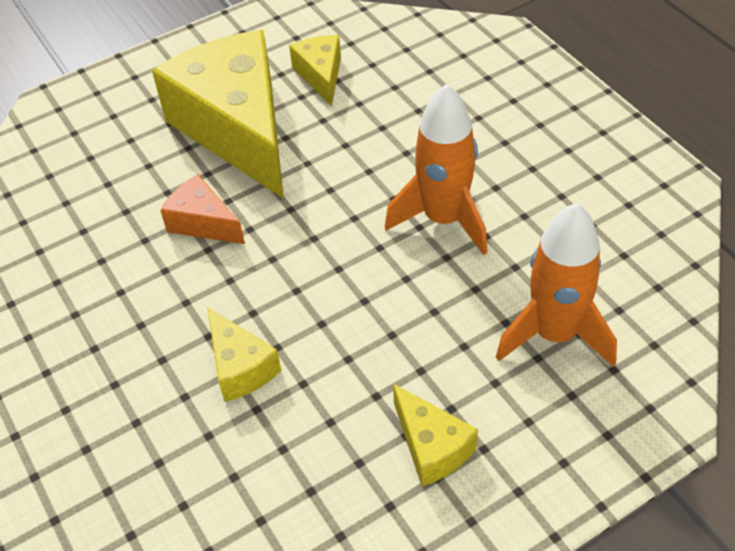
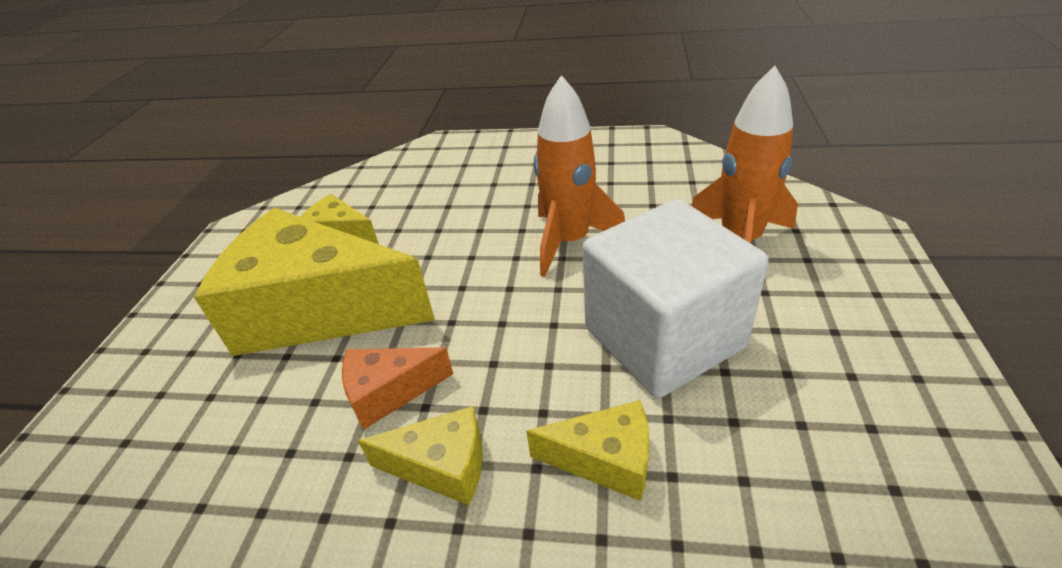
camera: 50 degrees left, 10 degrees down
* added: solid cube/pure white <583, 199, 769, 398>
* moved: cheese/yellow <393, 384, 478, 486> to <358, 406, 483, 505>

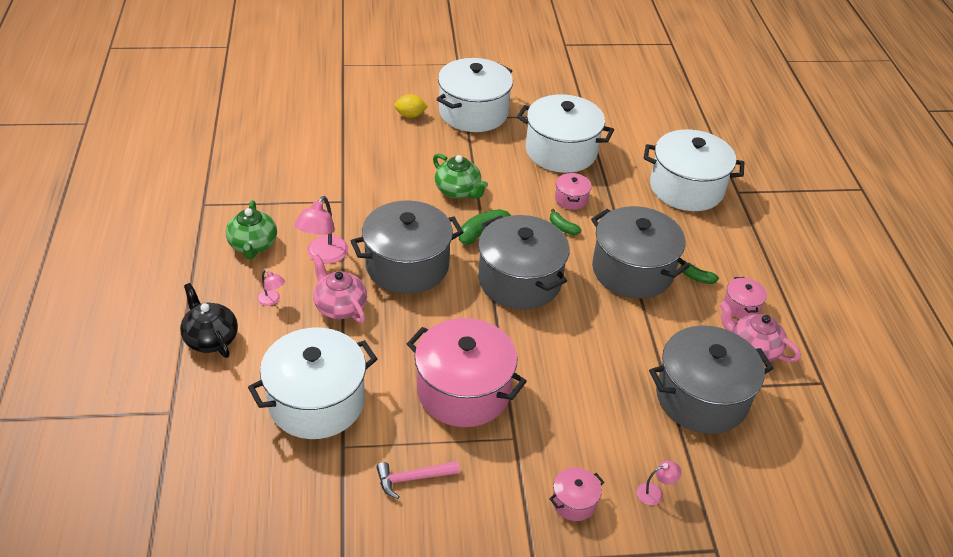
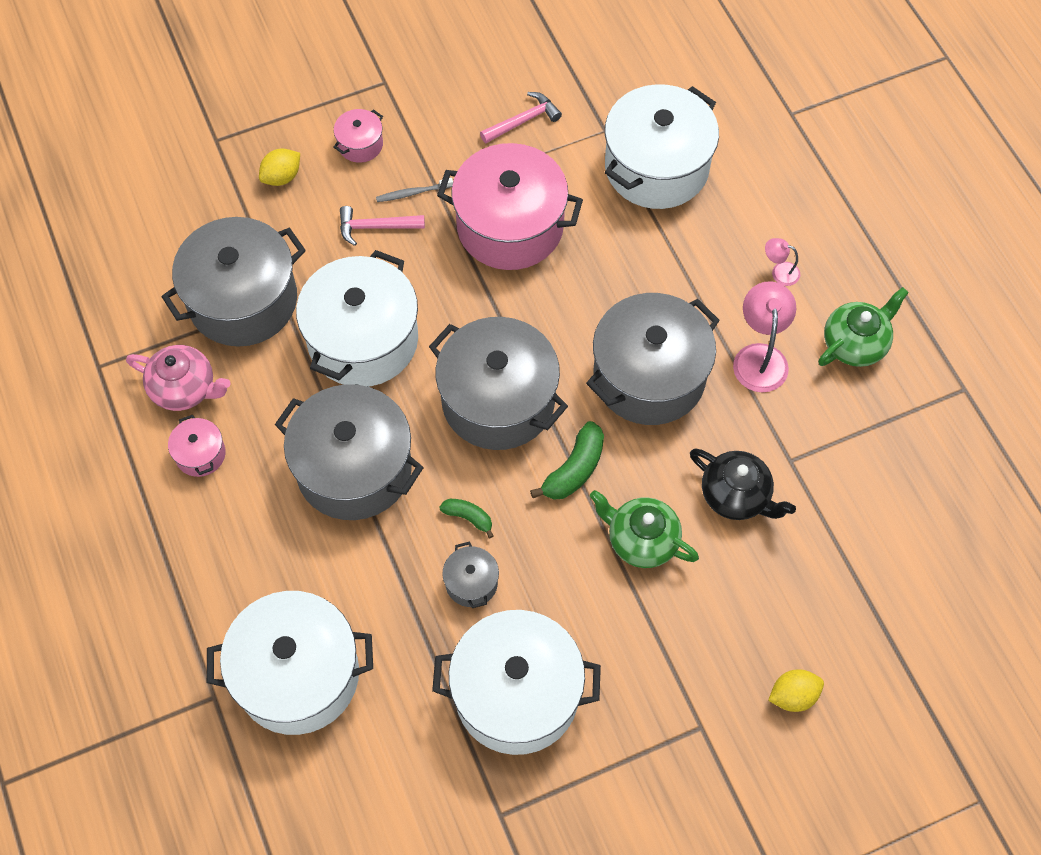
camera: 165 degrees right, 20 degrees up
* removed: china teapot/rose-pink <313, 254, 367, 323>
* removed: banana fruit/emerald <681, 262, 719, 284>
* added: claw hammer/rose-pink <340, 206, 425, 246>
* added: toothbrush/grey <376, 178, 453, 202>
* moved: china teapot/jet-black <180, 283, 238, 358> to <690, 448, 796, 520>
* moved: pot/pure white <437, 58, 513, 132> to <296, 250, 418, 387>
* replaced: reading lamp/rose-pink <637, 461, 681, 505> to citrus fruit/yellow <259, 148, 300, 186>
* recoloured: pot/rose-pink <555, 173, 592, 210> to pot/grey <442, 541, 499, 608>
* turned: china teapot/emerald <226, 200, 277, 259> = <818, 287, 909, 367> 75 degrees clockwise

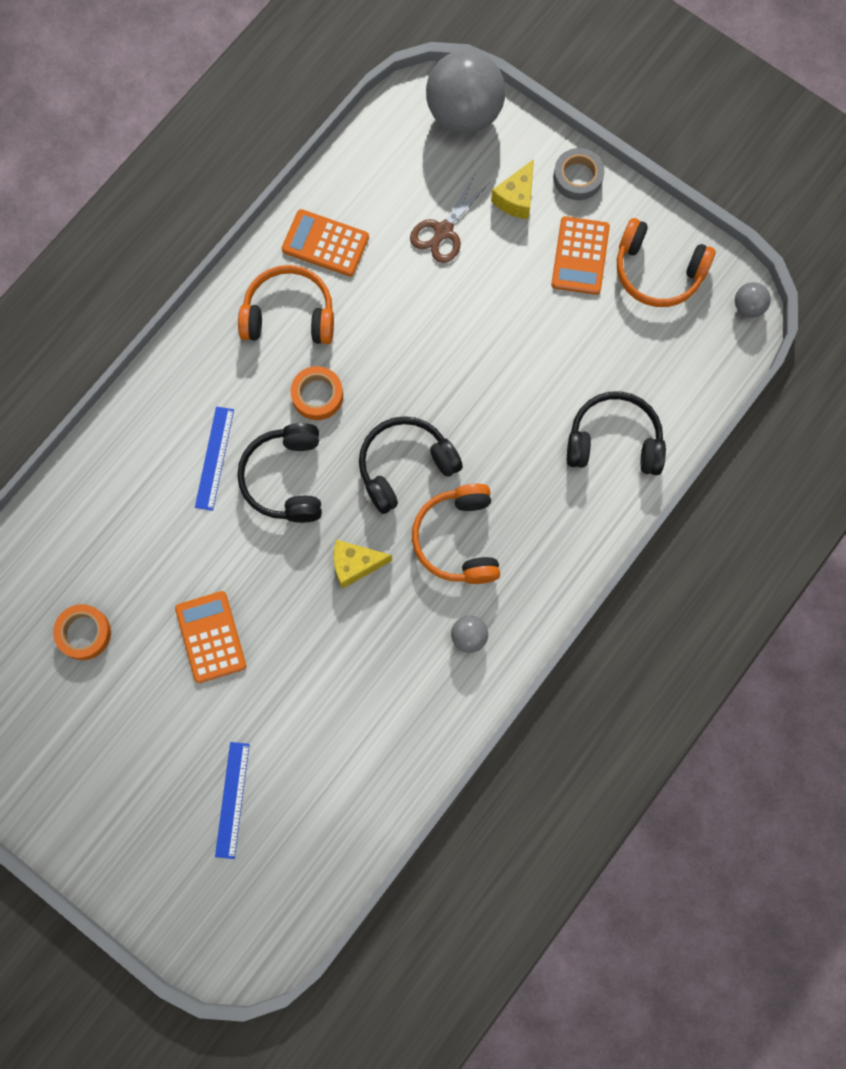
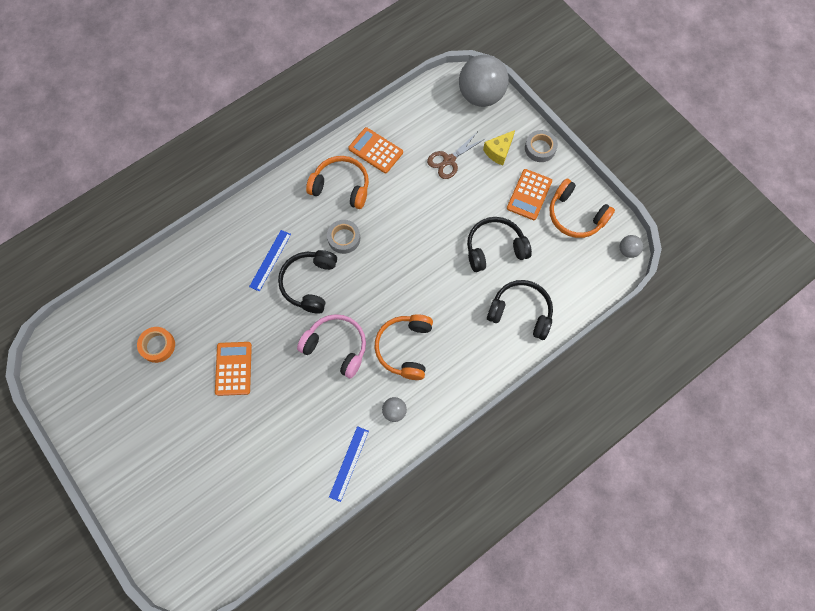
camera: 15 degrees right, 5 degrees down
* moved: ruler/cobalt <215, 742, 250, 859> to <329, 426, 369, 502>
* moved: headphones/jet-black <359, 416, 463, 514> to <467, 217, 532, 272>
* replaced: cheese/yellow <334, 540, 392, 589> to headphones/rose-pink <297, 314, 366, 379>
* recoloured: tape/orange <291, 366, 343, 420> to tape/grey <327, 220, 360, 254>

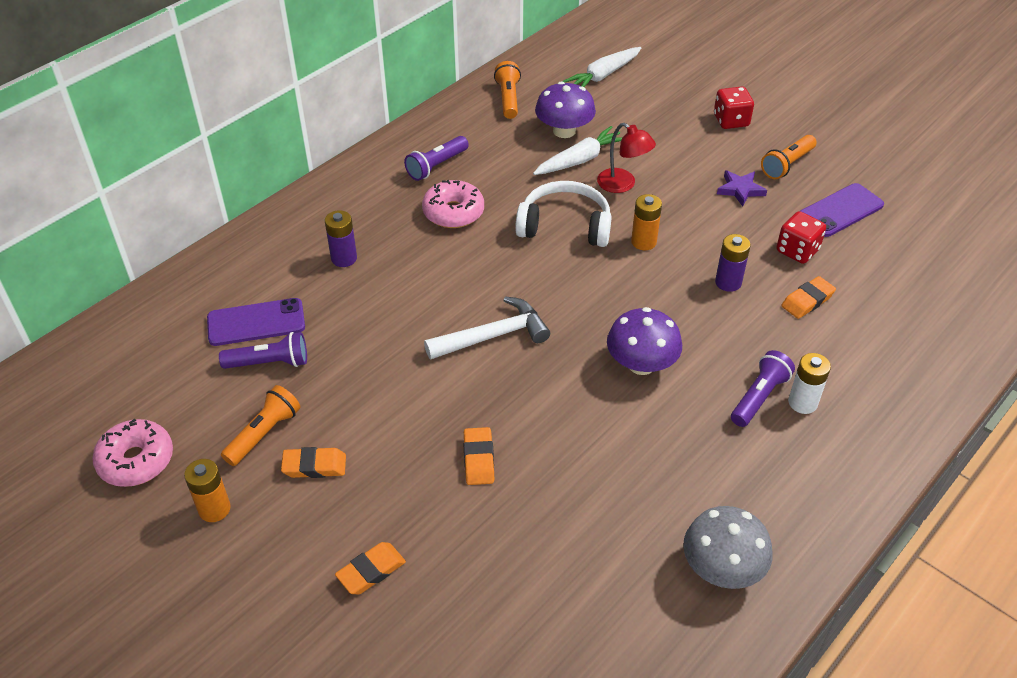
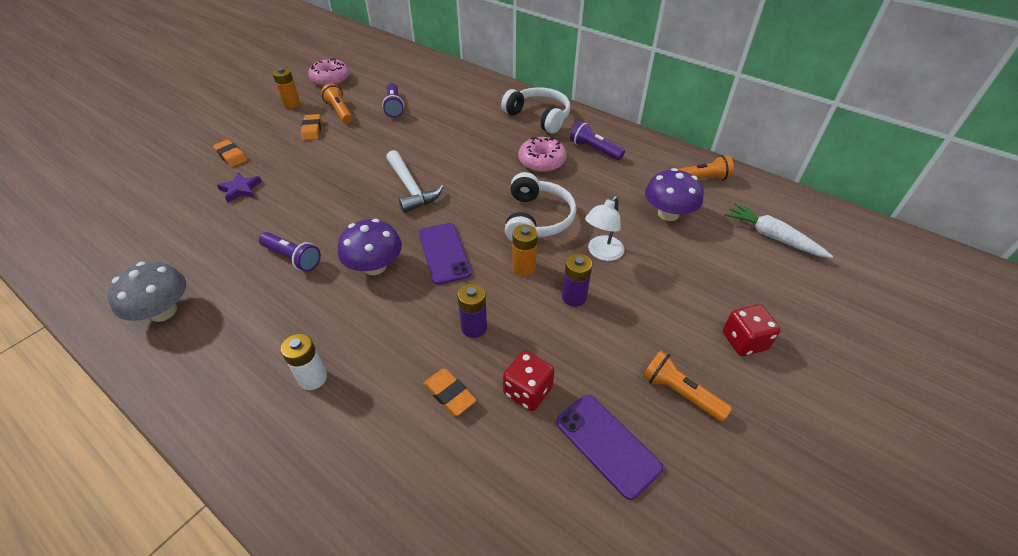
camera: 85 degrees right, 0 degrees up
* removed: eraser/orange <463, 427, 494, 485>
* removed: root vegetable/pure white <533, 126, 622, 175>
* added: headphones/pure white <501, 87, 570, 134>
* moved: phone/purple <207, 298, 305, 346> to <419, 223, 472, 285>
* moved: power cell/purple <325, 210, 357, 267> to <562, 254, 592, 307>
* moved: five-pointed star/purple <717, 170, 767, 206> to <217, 172, 262, 203>
* moved: flashlight/purple <731, 350, 795, 427> to <259, 232, 321, 272>
* recoloured: reading lamp/red <597, 123, 656, 193> to reading lamp/pure white <585, 196, 624, 261>
* turned: flashlight/orange <221, 385, 300, 466> = <321, 83, 353, 124> 150 degrees counterclockwise

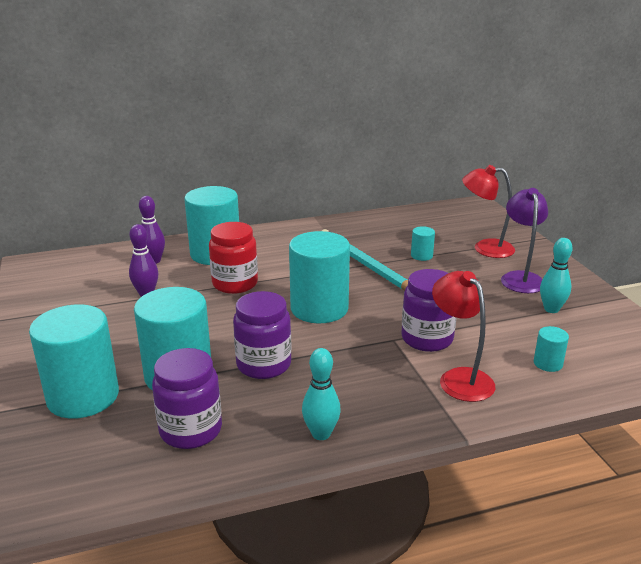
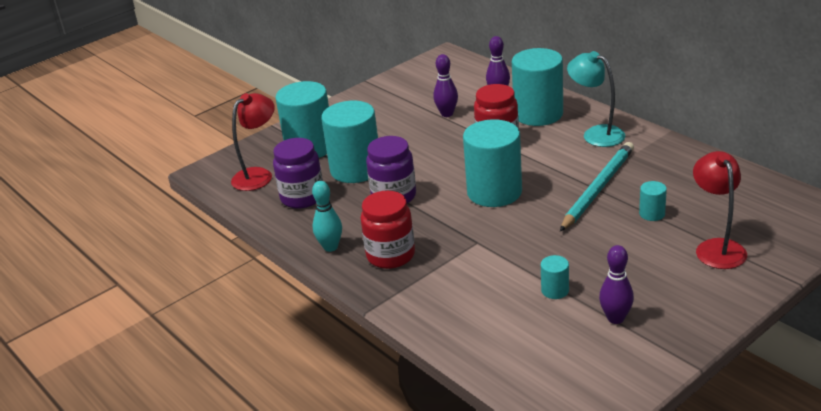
camera: 70 degrees right, 5 degrees up
* removed: jar/purple <402, 269, 457, 352>
* removed: reading lamp/purple <501, 188, 548, 293>
* added: jar/red <361, 191, 415, 269>
* added: reading lamp/aqua <567, 51, 625, 147>
* moved: reading lamp/red <432, 271, 495, 402> to <231, 93, 275, 191>
* moved: solid cylinder/aqua <534, 326, 569, 372> to <541, 255, 569, 299>
* recoloured: bowling pin/aqua <540, 238, 573, 313> to bowling pin/purple <599, 245, 634, 324>

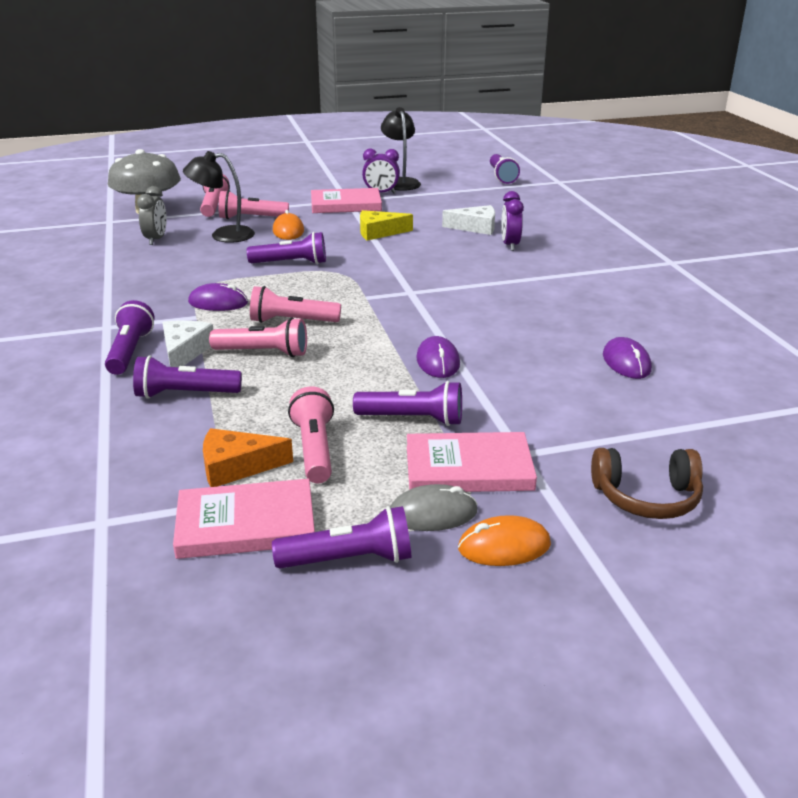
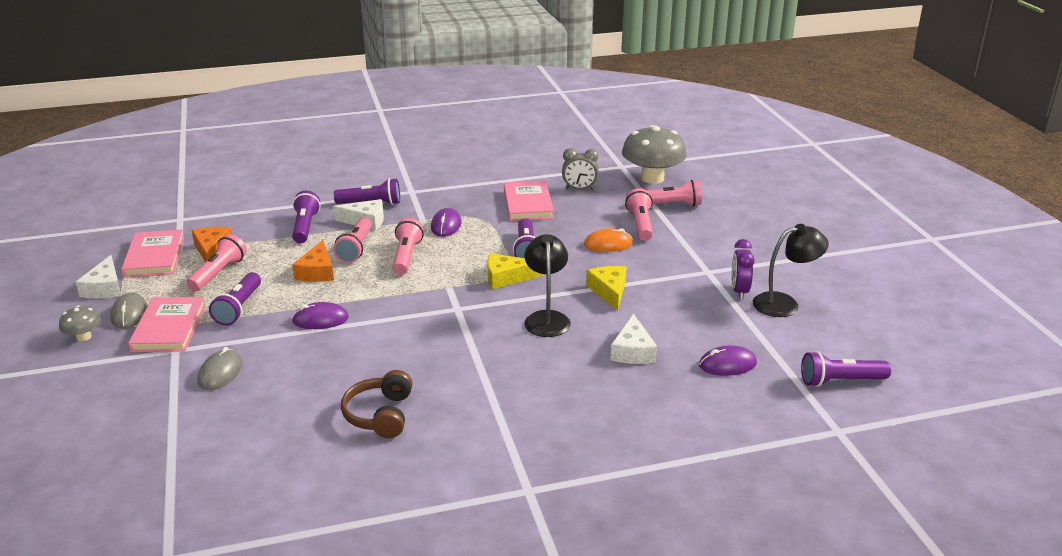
camera: 90 degrees right, 0 degrees up
* removed: alarm clock/purple <501, 191, 524, 251>
* added: PC mouse/grey <198, 347, 242, 390>
* added: cheese/orange <292, 240, 334, 282>
* added: cheese/yellow <487, 253, 542, 289>
* moved: reading lamp/jet-black <183, 151, 255, 243> to <524, 234, 571, 337>
* moved: hardback/rose-pink <311, 188, 382, 213> to <504, 181, 554, 221>
* moved: headphones/russet <591, 448, 703, 519> to <341, 370, 412, 438>
* moved: PC mouse/purple <603, 337, 652, 379> to <699, 345, 757, 376>
* replaced: flashlight/purple <272, 506, 411, 568> to cheese/pure white <76, 255, 122, 299>
* replaced: PC mouse/orange <458, 515, 551, 566> to fungus/grey <59, 306, 101, 341>
* turned: flashlight/rose-pink <288, 386, 334, 483> = <186, 234, 247, 292> 60 degrees counterclockwise

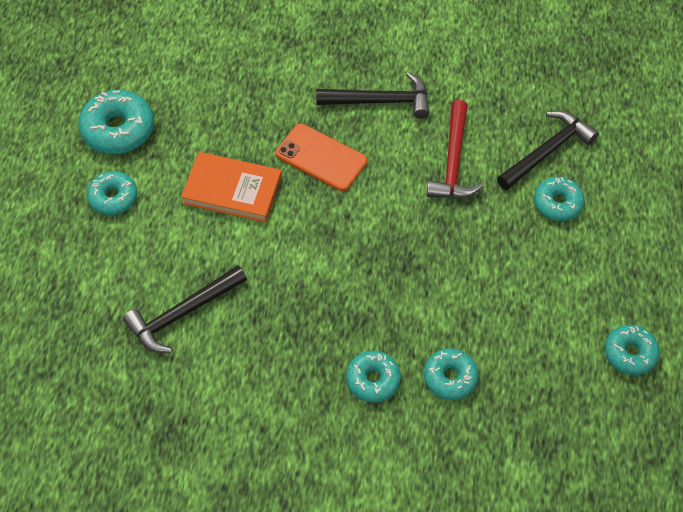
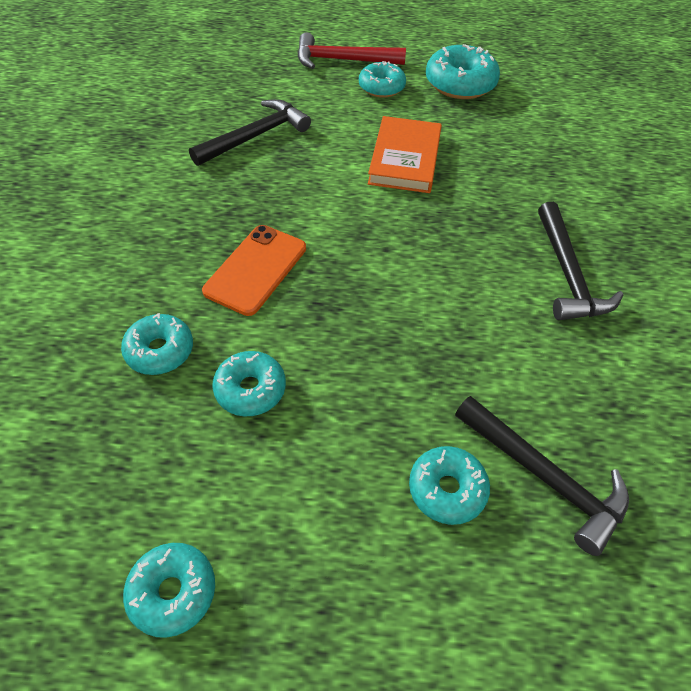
camera: 85 degrees right, 5 degrees down
* moved: phone/orange <276, 124, 367, 191> to <202, 225, 306, 316>
* moved: donut/aqua <346, 351, 401, 402> to <212, 351, 286, 417>
* moved: claw hammer/red <426, 100, 483, 198> to <298, 32, 406, 69>
* turned: claw hammer/jet-black <123, 265, 247, 353> = <189, 99, 311, 166> 90 degrees clockwise

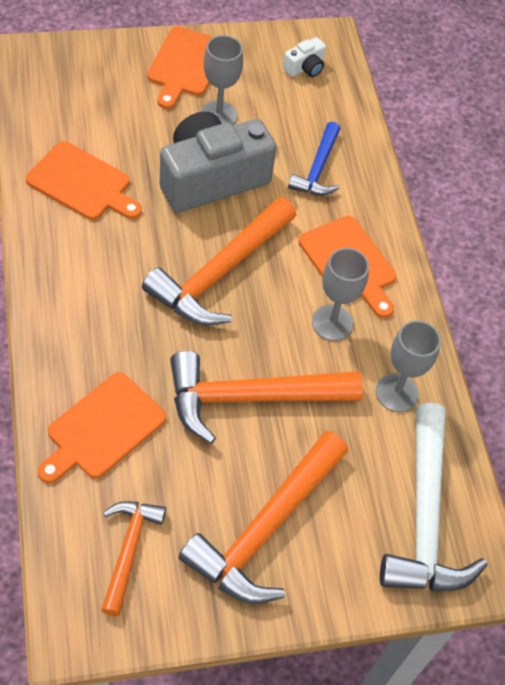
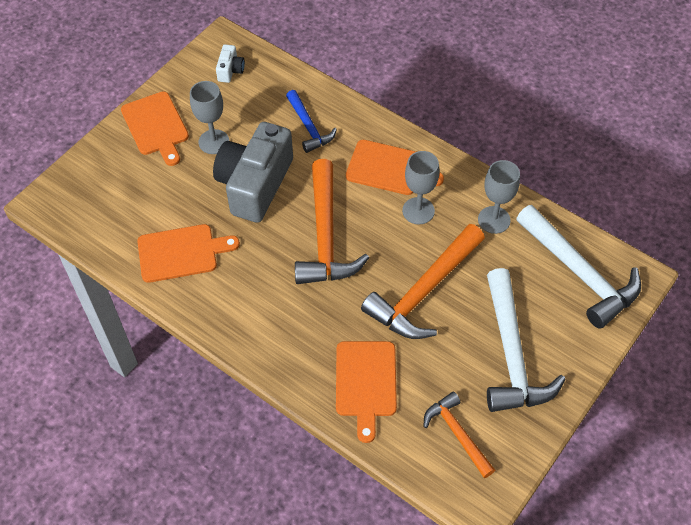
camera: 35 degrees left, 0 degrees up
* recoloured: claw hammer/orange <179, 431, 348, 604> to claw hammer/pure white <487, 268, 566, 412>

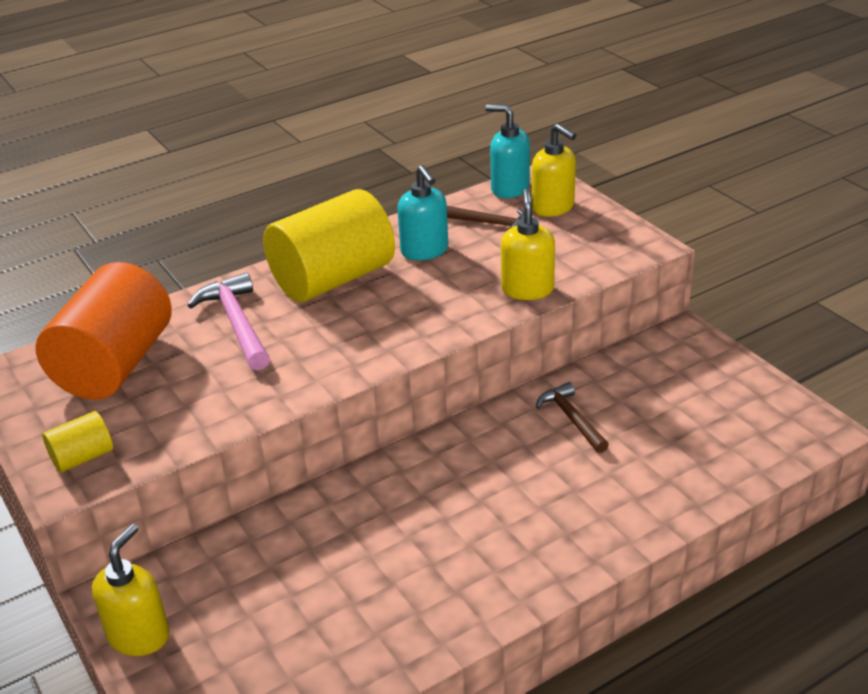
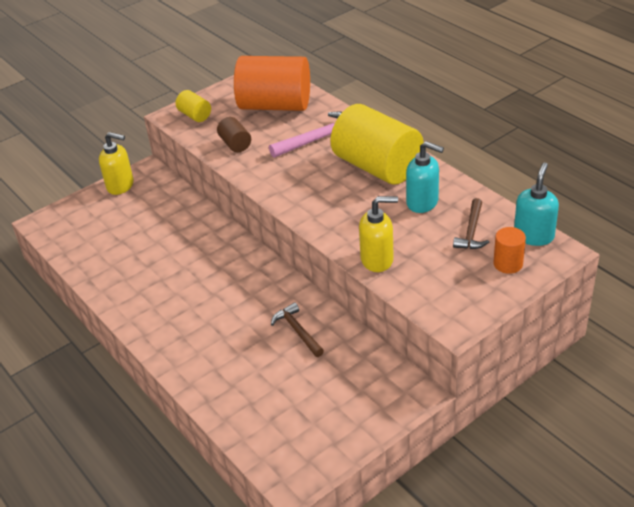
camera: 85 degrees right, 5 degrees up
* added: solid cylinder/russet <217, 117, 251, 152>
* replaced: pump bottle/yellow <532, 123, 576, 217> to solid cylinder/orange <494, 227, 526, 274>
* turned: pump bottle/aqua <397, 165, 448, 260> = <406, 141, 444, 213> 120 degrees counterclockwise
* turned: claw hammer/russet <536, 382, 609, 453> = <271, 302, 324, 357> 90 degrees counterclockwise

